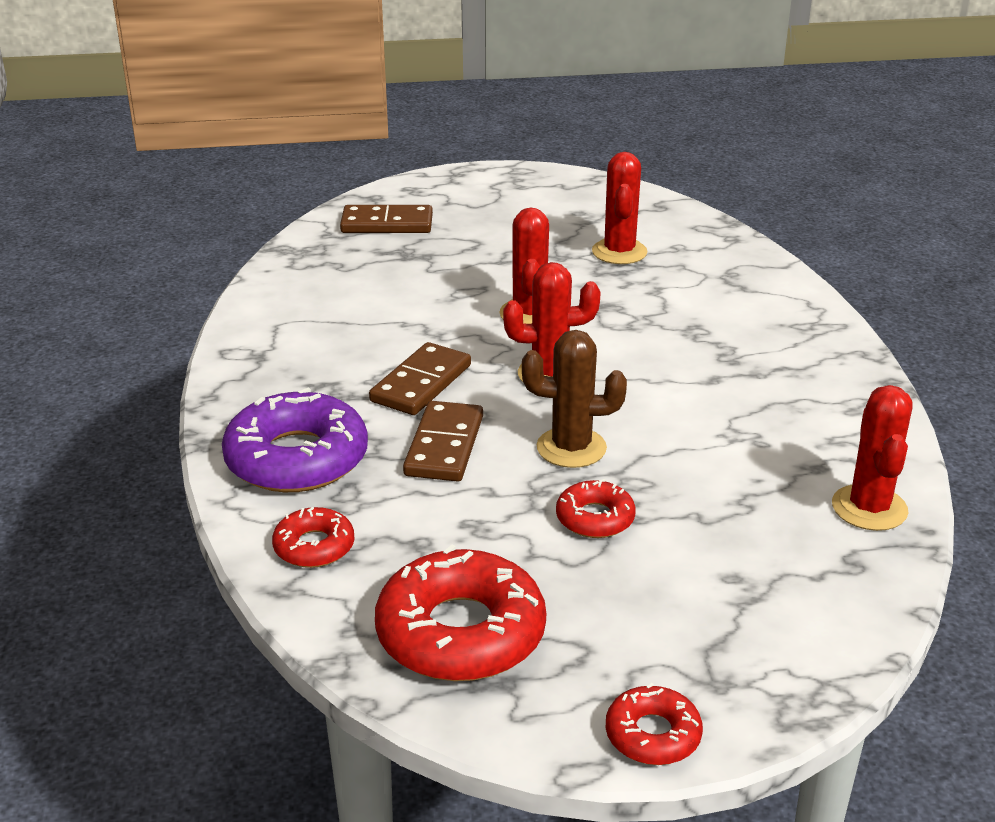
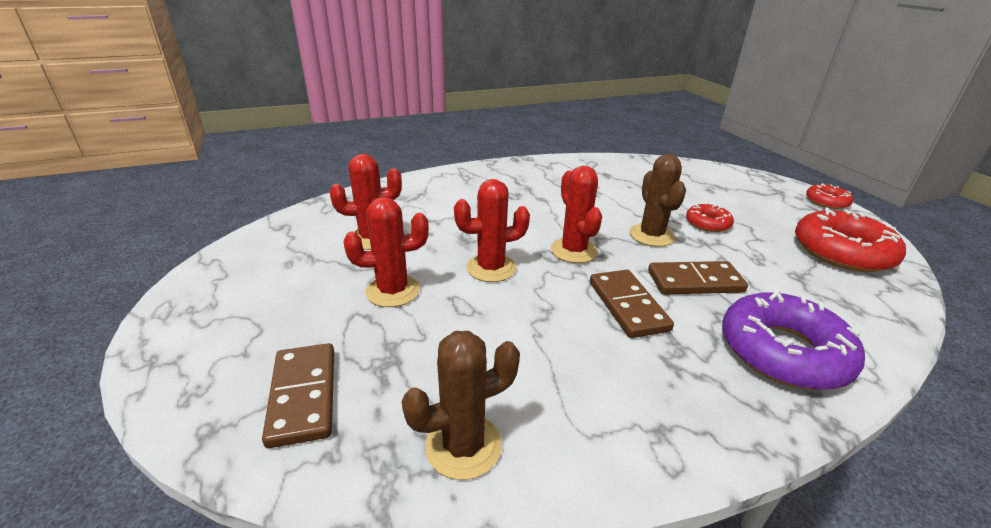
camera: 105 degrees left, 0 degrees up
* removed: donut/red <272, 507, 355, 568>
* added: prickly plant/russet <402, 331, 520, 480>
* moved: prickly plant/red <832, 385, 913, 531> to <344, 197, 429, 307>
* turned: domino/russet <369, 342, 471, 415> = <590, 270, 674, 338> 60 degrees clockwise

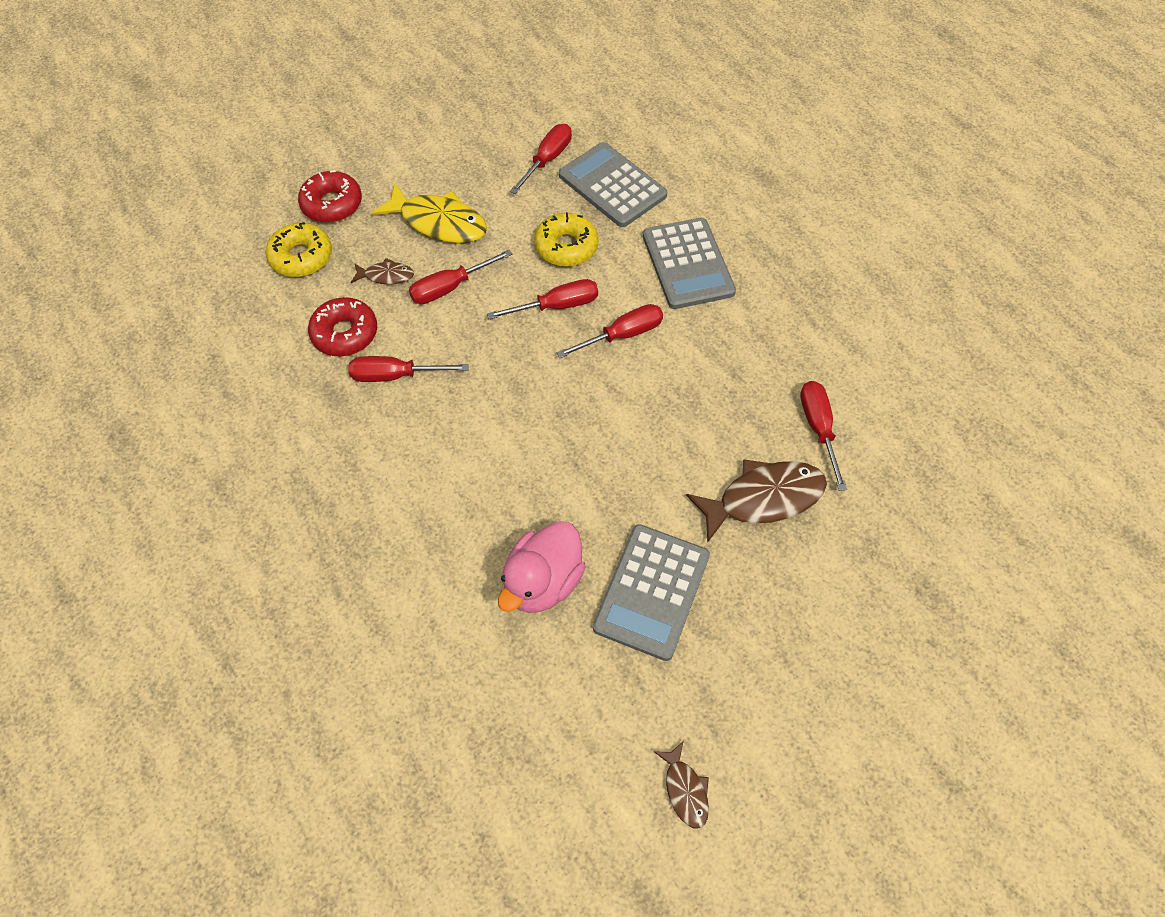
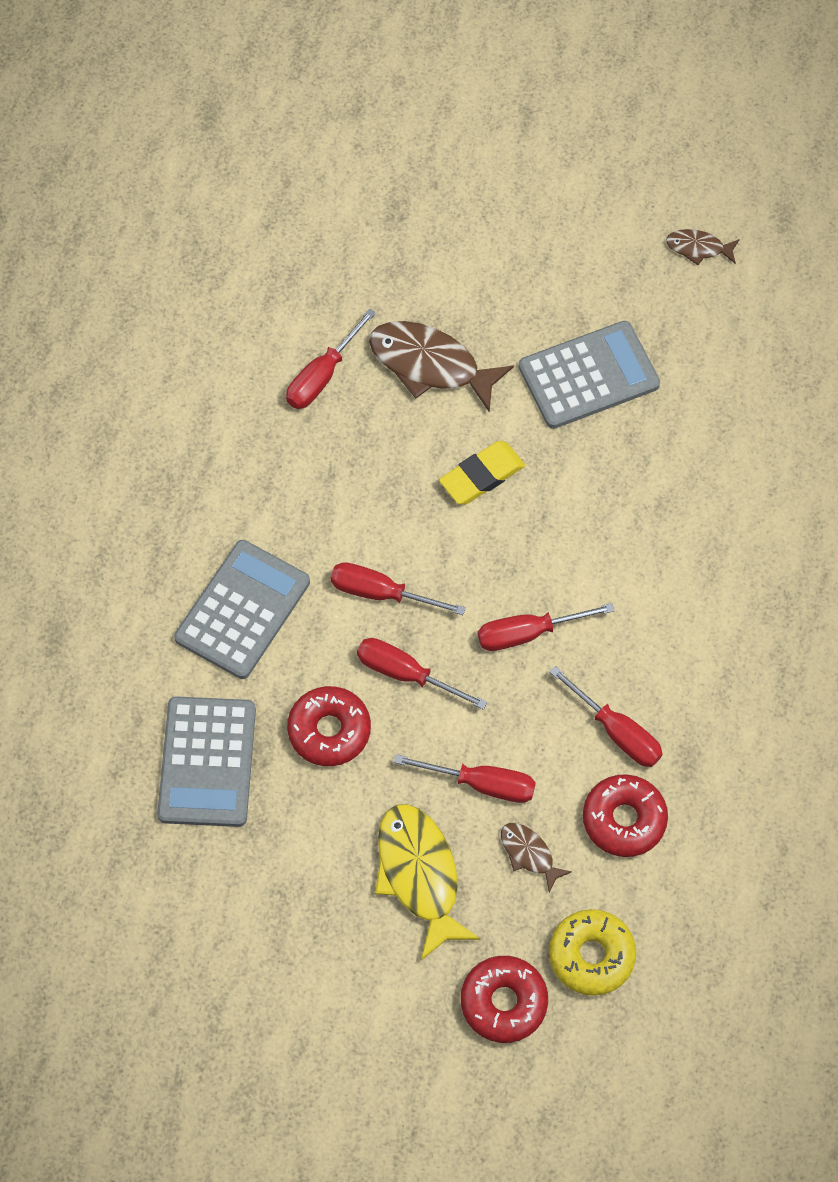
camera: 135 degrees left, 5 degrees up
* removed: duck/rose-pink <498, 521, 586, 613>
* added: eraser/yellow <439, 441, 525, 504>
* moved: hand screwdriver/red <510, 124, 572, 194> to <478, 603, 615, 651>
* recoloured: donut/yellow <534, 212, 599, 267> to donut/red <287, 686, 371, 766>
* turned: fish figure/russet <654, 741, 709, 829> = <666, 229, 740, 265> 105 degrees counterclockwise

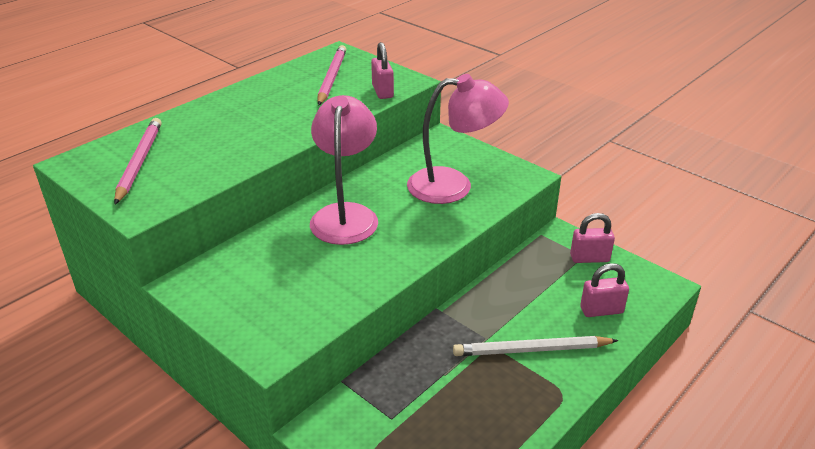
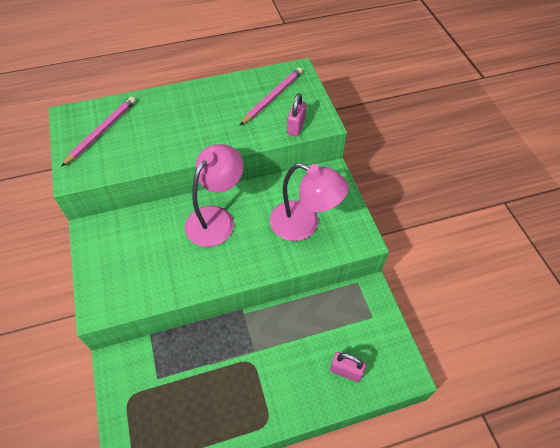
camera: 30 degrees right, 20 degrees up
* removed: lead pencil/pure white <453, 336, 618, 356>
* removed: padlock/rose-pink <570, 213, 615, 263>

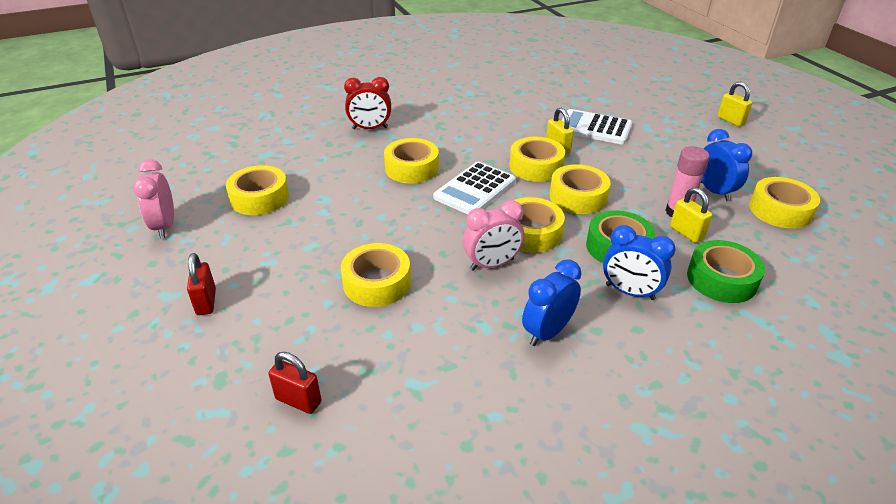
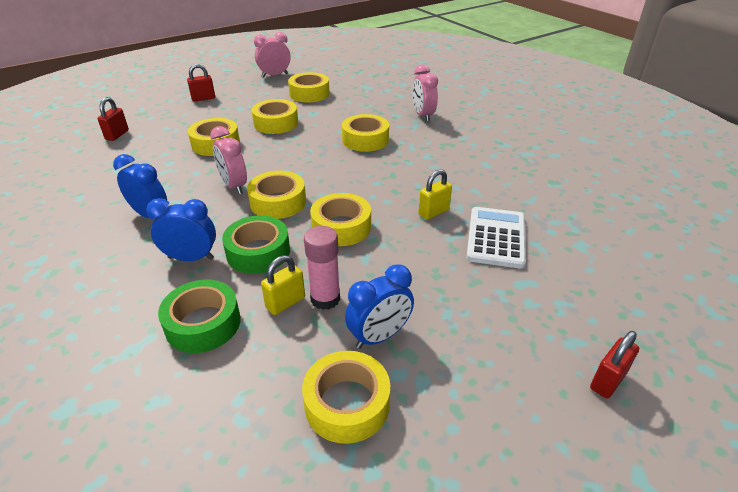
camera: 80 degrees right, 0 degrees up
* removed: adding machine/pure white <433, 162, 516, 214>
* moved: tape/yellow <509, 137, 565, 182> to <251, 99, 298, 134>
* recoloured: alarm clock/red <344, 77, 391, 129> to alarm clock/rose-pink <412, 64, 438, 122>
* recoloured: padlock/yellow <717, 82, 752, 126> to padlock/red <590, 331, 639, 398>
* turned: alarm clock/cobalt <603, 225, 676, 300> = <146, 198, 216, 261> 75 degrees clockwise

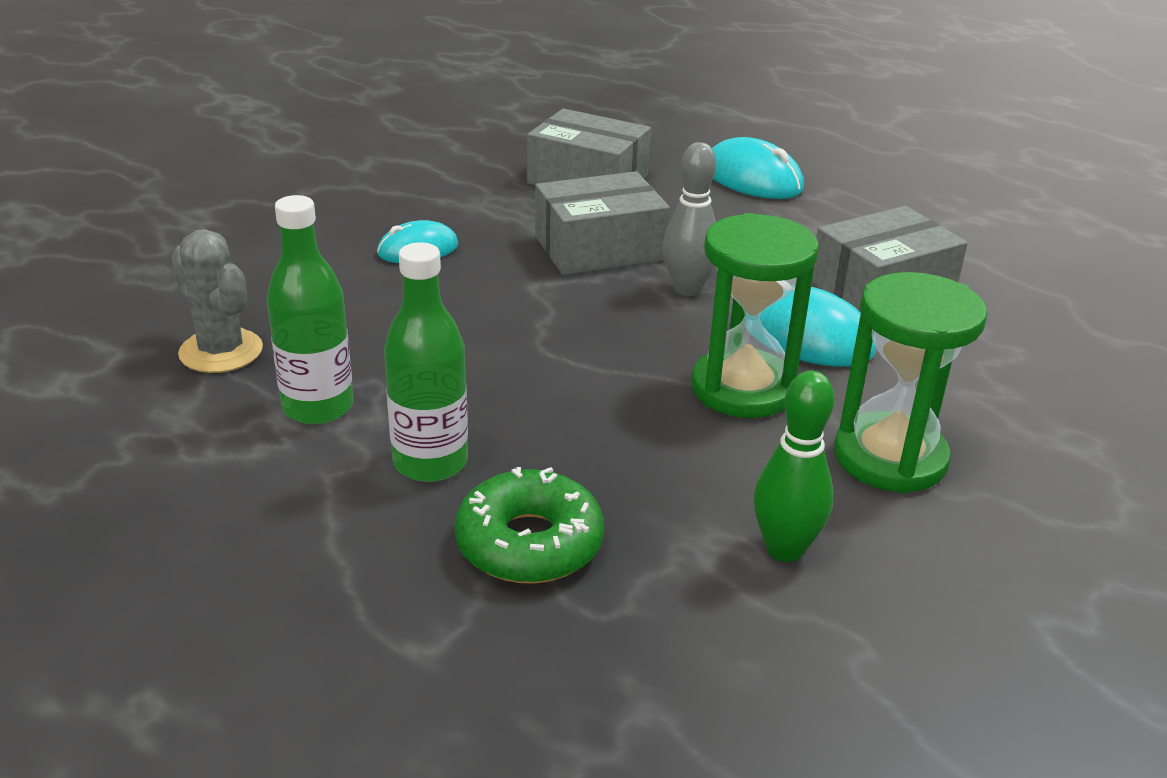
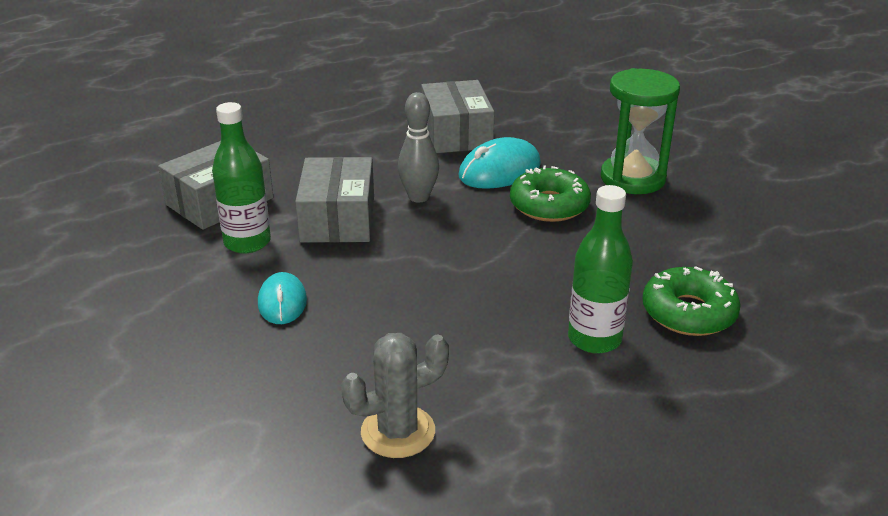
camera: 70 degrees left, 0 degrees up
* removed: PC mouse/aqua <712, 137, 804, 199>
* removed: bowling pin/emerald <754, 370, 835, 562>
* moved: drink bottle/emerald <267, 195, 353, 424> to <212, 102, 271, 254>
* replaced: hourglass/emerald <691, 213, 819, 418> to donut/emerald <510, 166, 591, 222>

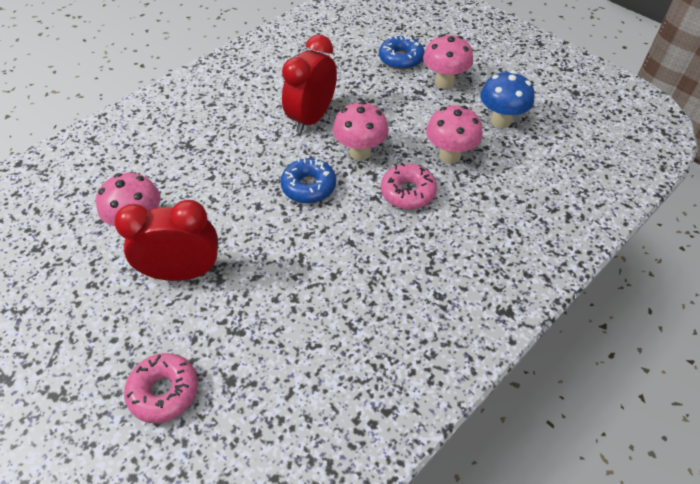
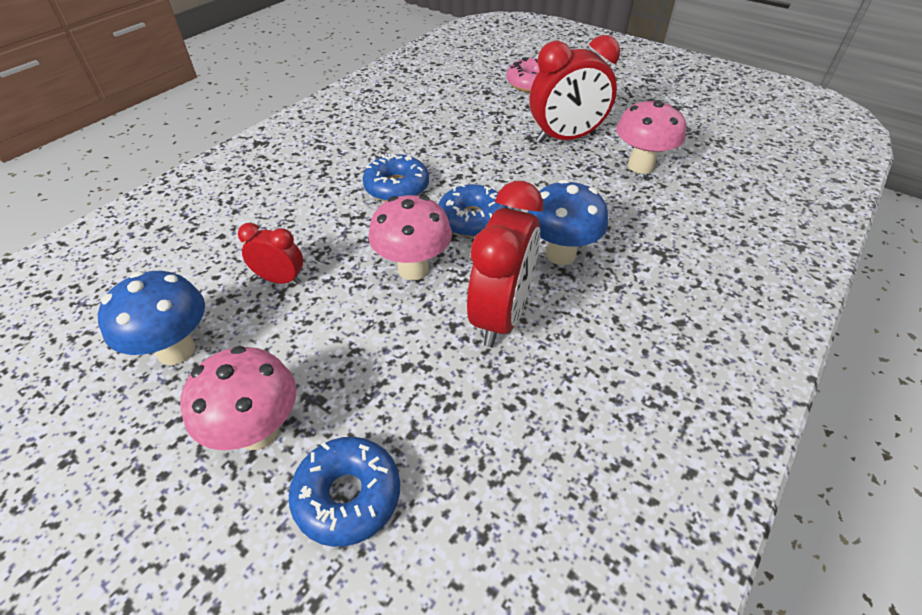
camera: 170 degrees right, 5 degrees down
* removed: donut/rose-pink <381, 163, 437, 210>
* added: donut/cobalt <362, 154, 429, 202>
* added: fungus/cobalt <527, 179, 608, 265>
* replaced: fungus/rose-pink <426, 105, 483, 164> to alarm clock/red <238, 223, 303, 284>

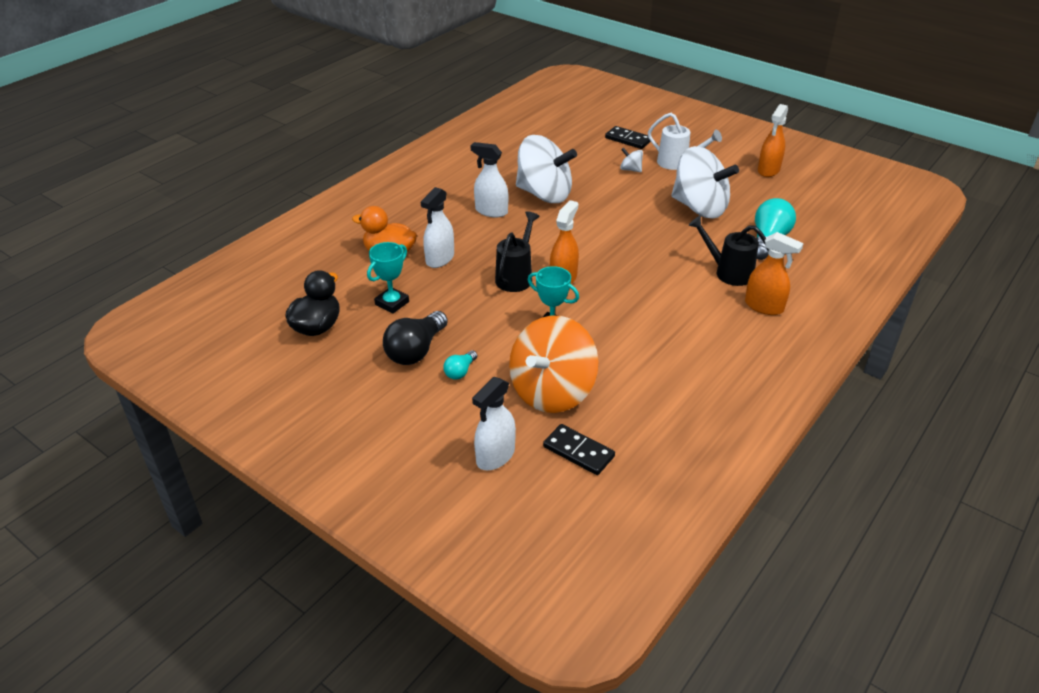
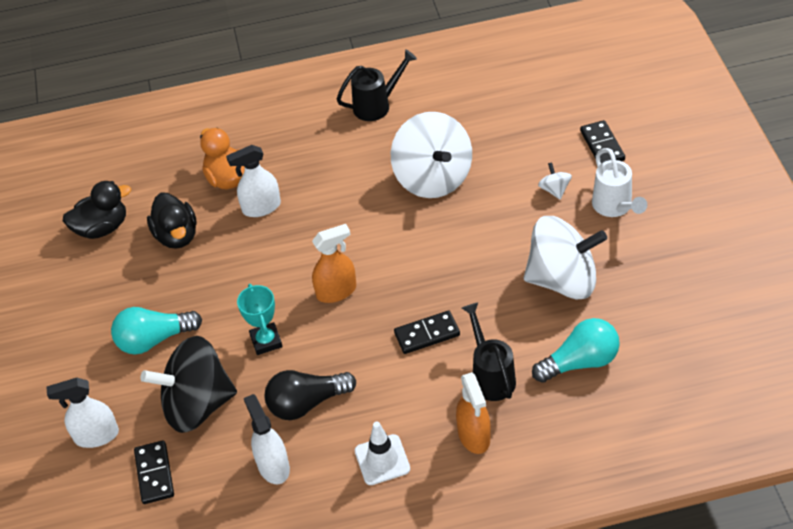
camera: 45 degrees right, 10 degrees up
* removed: spray cleaner/orange <758, 104, 788, 177>
* added: road cone/pure white <355, 421, 410, 485>
* added: domino/jet-black <394, 311, 460, 354>
* moved: light bulb/jet-black <383, 311, 448, 365> to <264, 370, 356, 420>
* moved: spray cleaner/pure white <471, 142, 508, 218> to <244, 394, 290, 484>
* moved: watering can/jet-black <495, 211, 540, 292> to <336, 49, 417, 121>
* replaced: award cup/aqua <367, 242, 409, 314> to duck/jet-black <147, 193, 197, 249>
* recoloured: toy top/orange <509, 315, 599, 413> to toy top/jet-black <140, 336, 237, 433>
* turned: toy top/pure white <671, 146, 739, 219> = <524, 216, 607, 300> 75 degrees counterclockwise
* resized: light bulb/aqua <444, 350, 477, 380> = <111, 307, 202, 354> x1.93

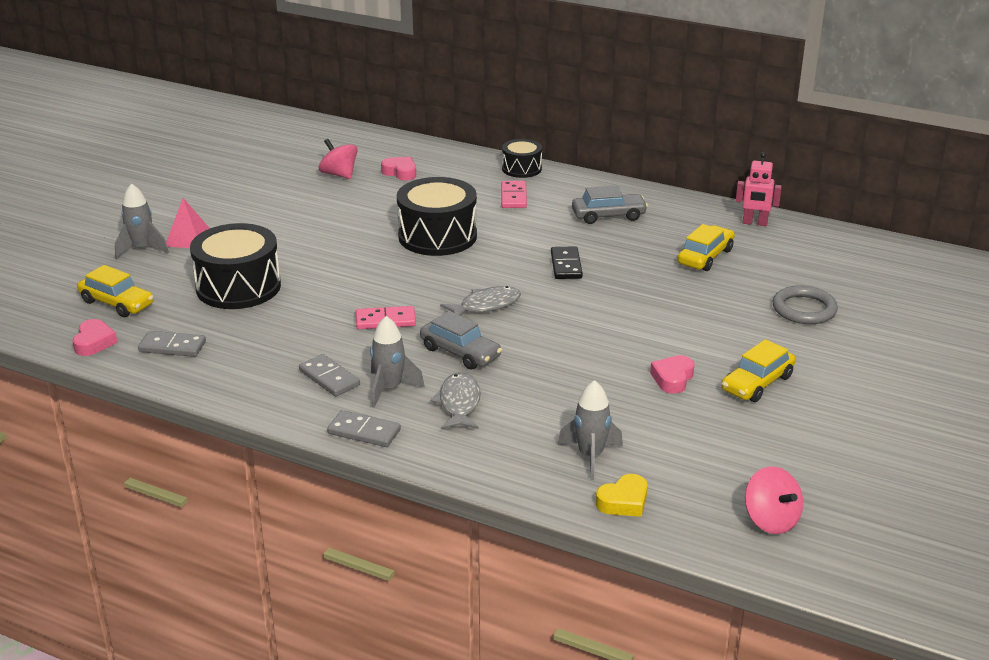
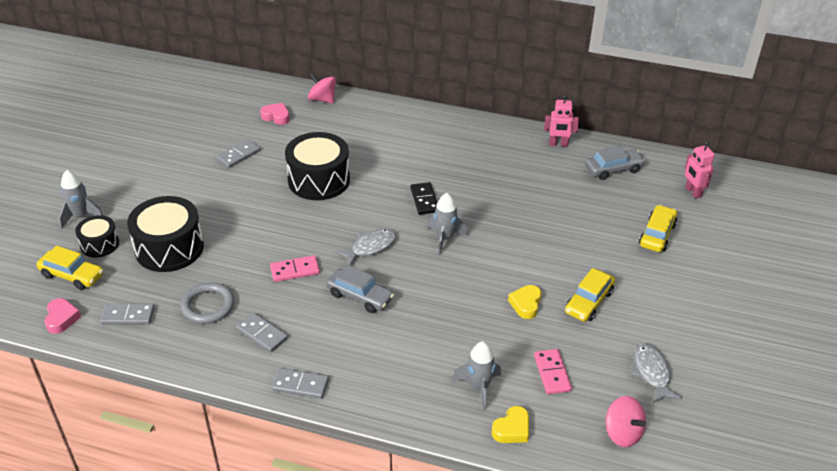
camera: 10 degrees left, 10 degrees up
* removed: pyramid shape/rose-pink <166, 198, 210, 248>
* added: domino/grey <217, 139, 260, 168>
* added: toy robot/rose-pink <685, 142, 715, 199>
* moved: toy top/rose-pink <319, 139, 358, 179> to <308, 73, 336, 104>
* moved: spaceship/grey <370, 316, 425, 407> to <427, 193, 469, 255>
* moved: fish figure/grey <430, 372, 481, 429> to <632, 343, 682, 403>
* moved: domino/rose-pink <501, 181, 527, 208> to <534, 349, 572, 394>
* moved: snare drum/jet-black <502, 139, 542, 178> to <75, 215, 119, 258>
* moved: automobile/grey <572, 186, 648, 224> to <585, 146, 646, 180>
* moved: automobile/yellow <678, 224, 735, 271> to <639, 205, 677, 252>
* moved: ring/grey <773, 285, 838, 324> to <180, 283, 235, 324>
* recoloured: love heart/rose-pink <650, 355, 695, 394> to love heart/yellow <508, 285, 541, 319>

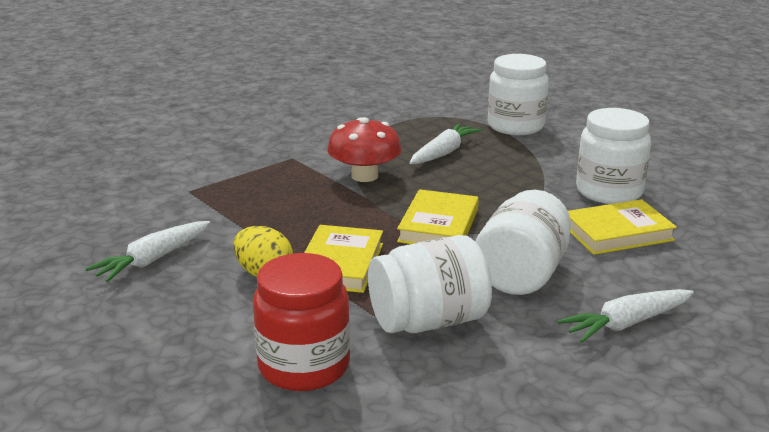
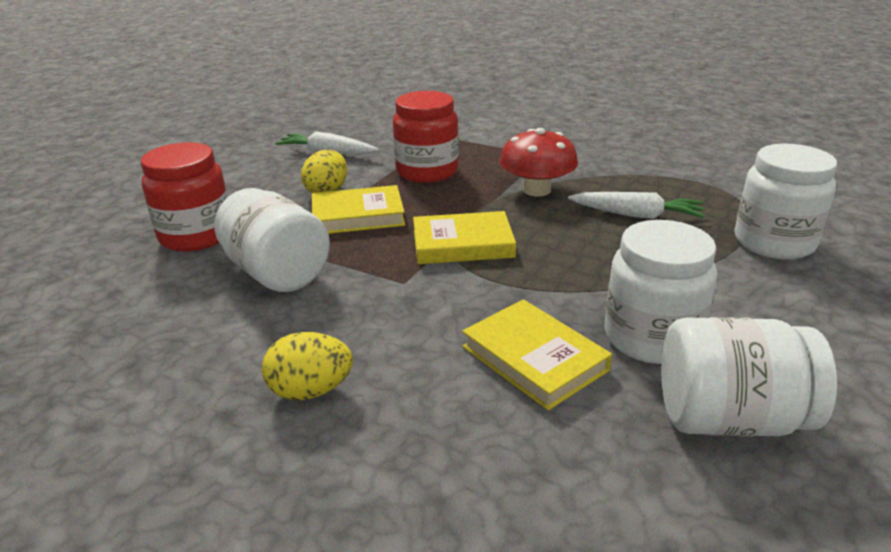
camera: 70 degrees right, 5 degrees up
* added: jar/red <393, 91, 459, 183>
* moved: jar/pure white <476, 190, 571, 295> to <661, 317, 837, 437>
* replaced: root vegetable/pure white <557, 289, 694, 343> to egg/yellow <262, 332, 353, 400>

